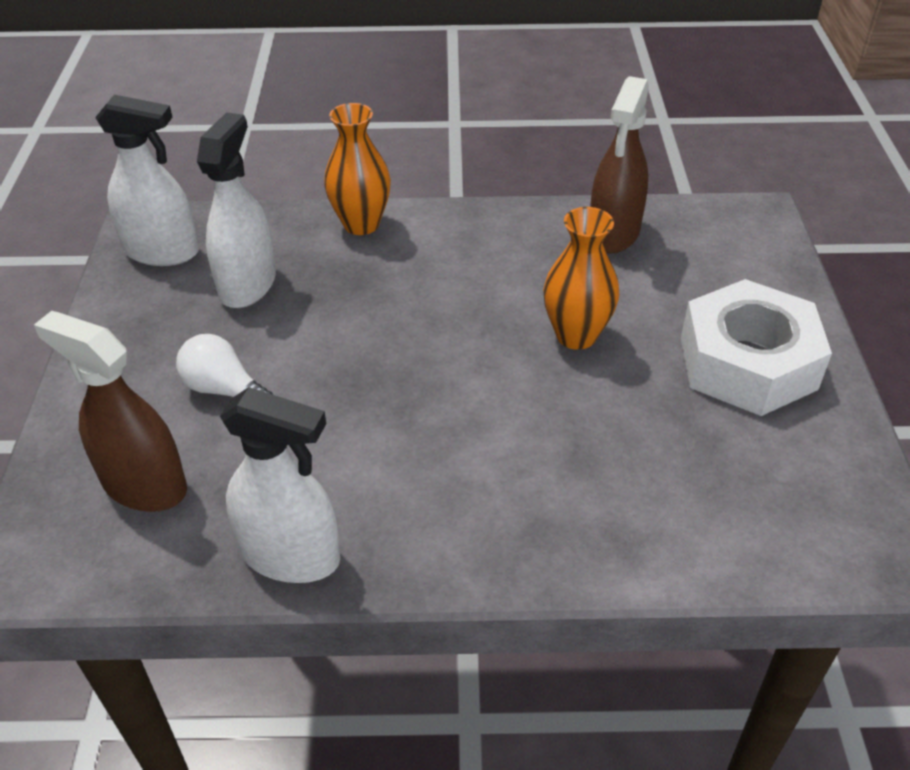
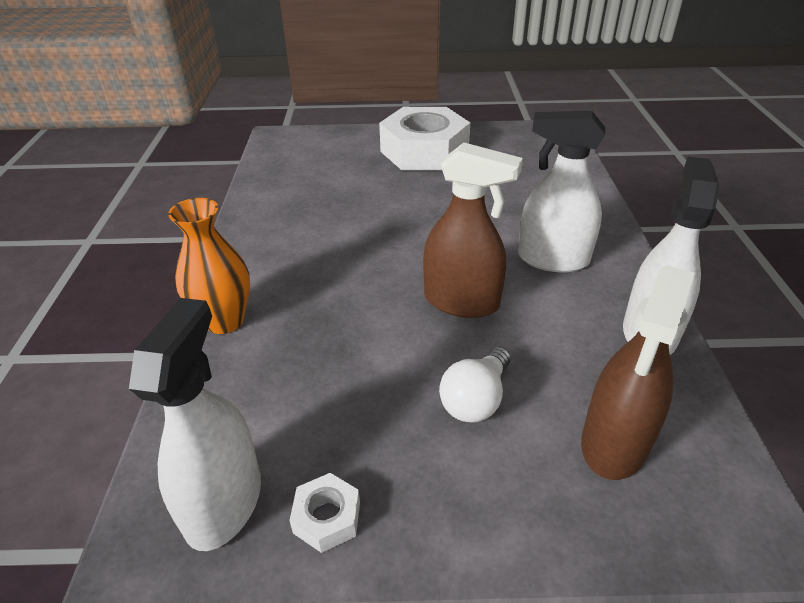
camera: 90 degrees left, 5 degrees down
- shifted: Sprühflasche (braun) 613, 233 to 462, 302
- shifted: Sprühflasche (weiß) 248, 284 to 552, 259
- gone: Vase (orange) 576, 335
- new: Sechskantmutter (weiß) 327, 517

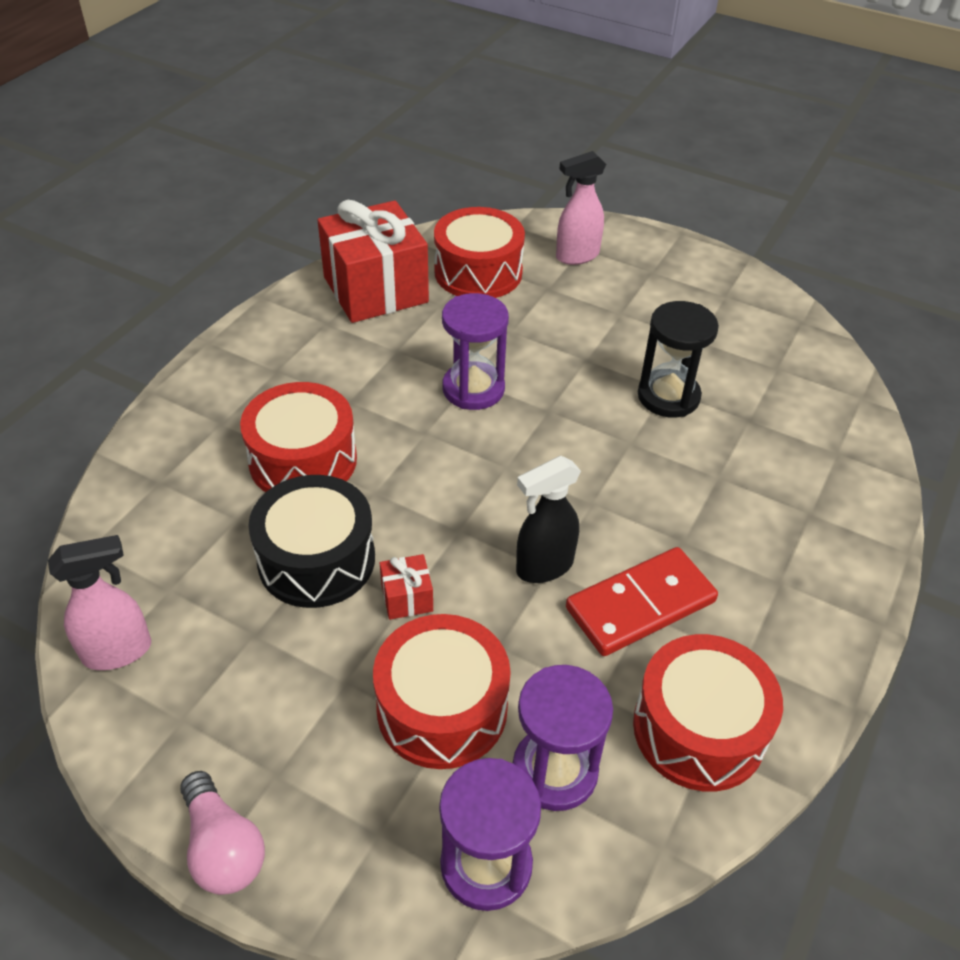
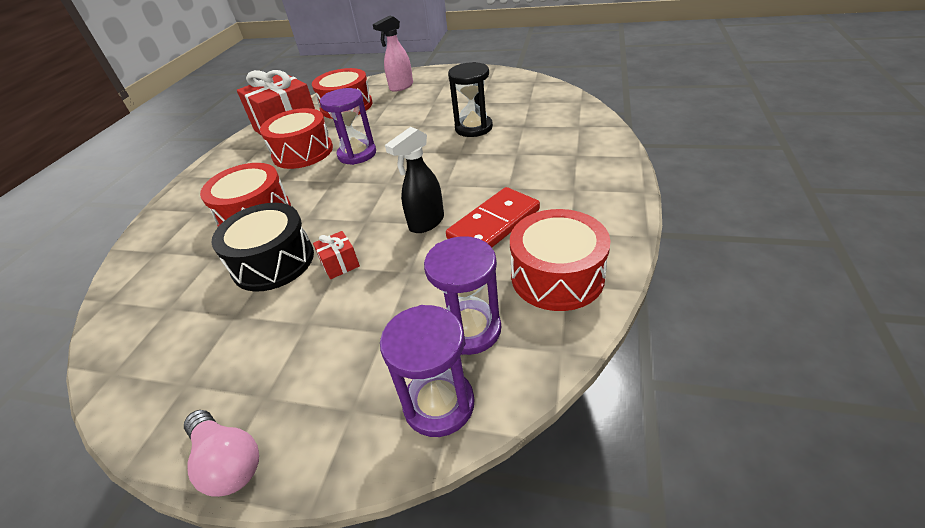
camera: 10 degrees left, 5 degrees down
- gone: Sprühflasche (rosa) 118, 651
- shifted: Trommel (rot) 442, 708 to 303, 152

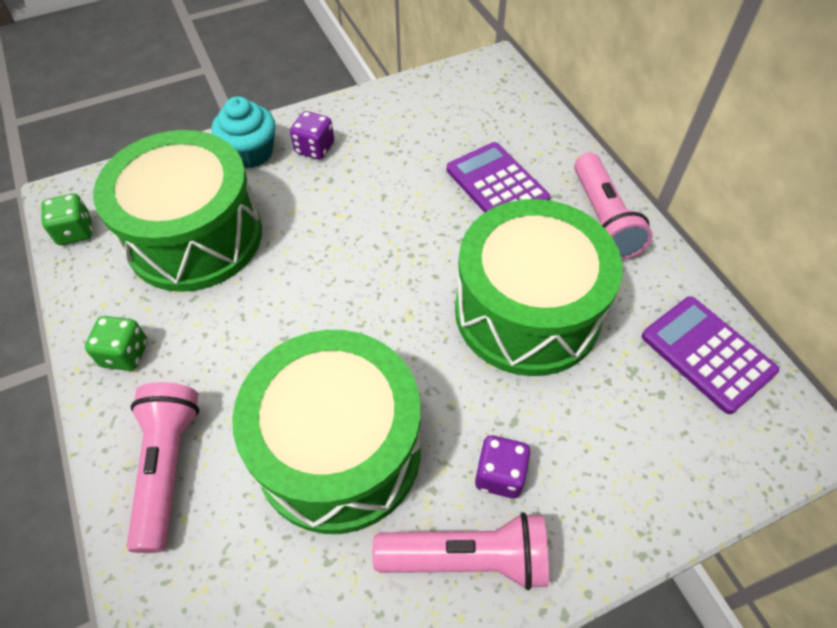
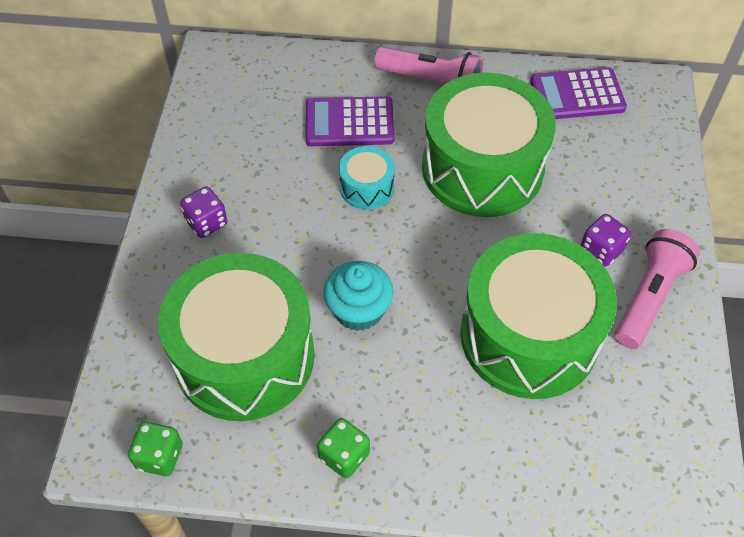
camera: 60 degrees left, 0 degrees up
- shifted: Muffin (türkis) 251, 153 to 358, 310
- gone: Taschenlampe (rosa) 168, 468
- new: Trommel (türkis) 367, 187

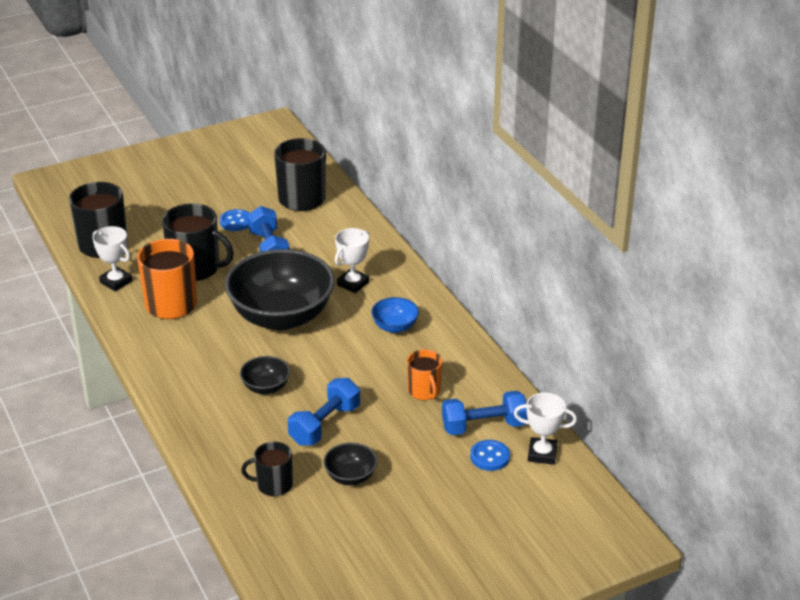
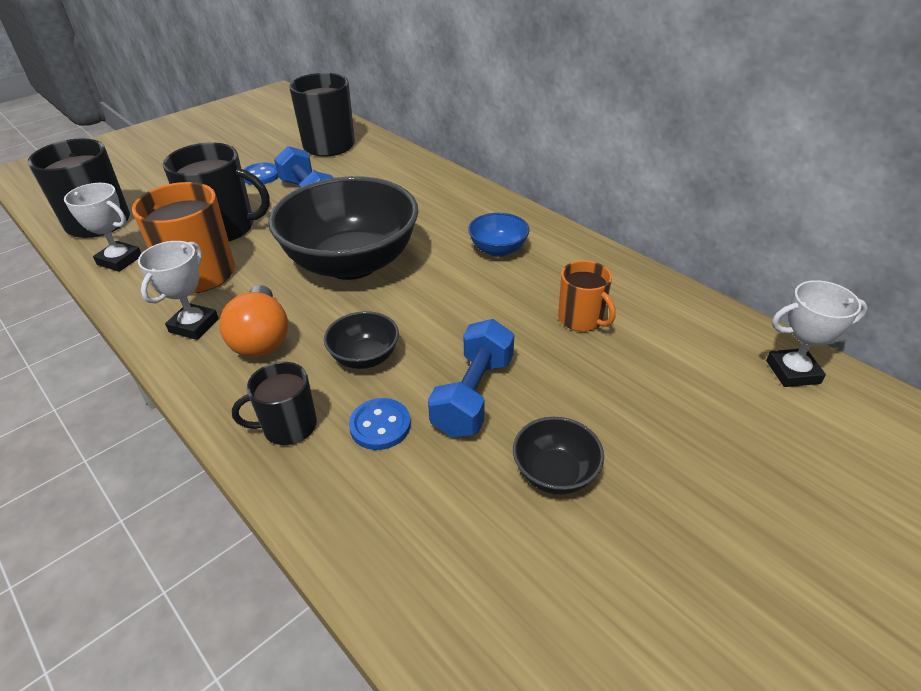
camera: 15 degrees left, 5 degrees up
- shifted: Pokal (weiß) 353, 284 to 194, 325
- gone: Hantel (blau) 484, 426
- shifted: Knopf (blau) 490, 457 to 380, 425
- shifted: Tasse (schwarz) 273, 485 to 288, 426
- new: Glühbirne (orange) 262, 338

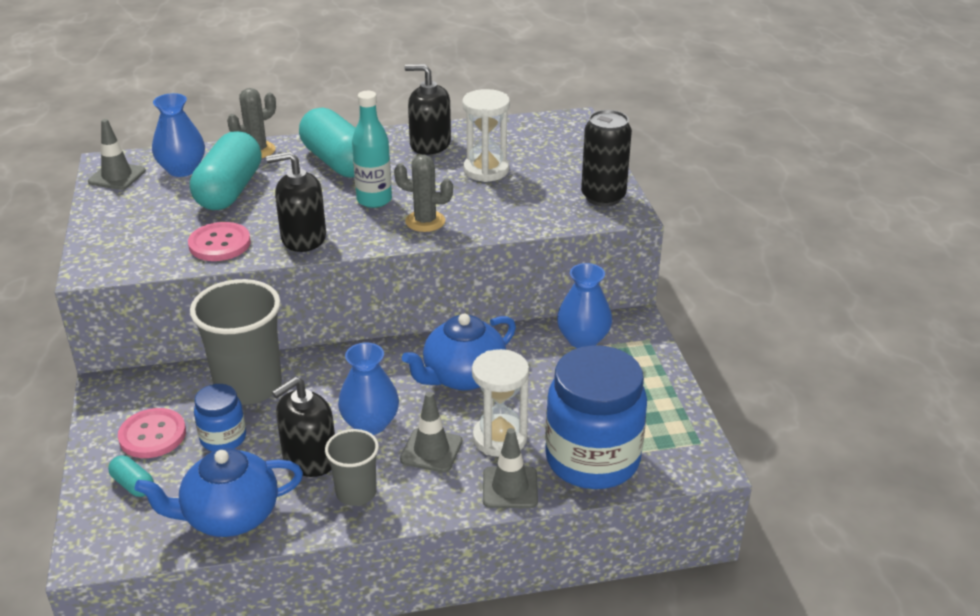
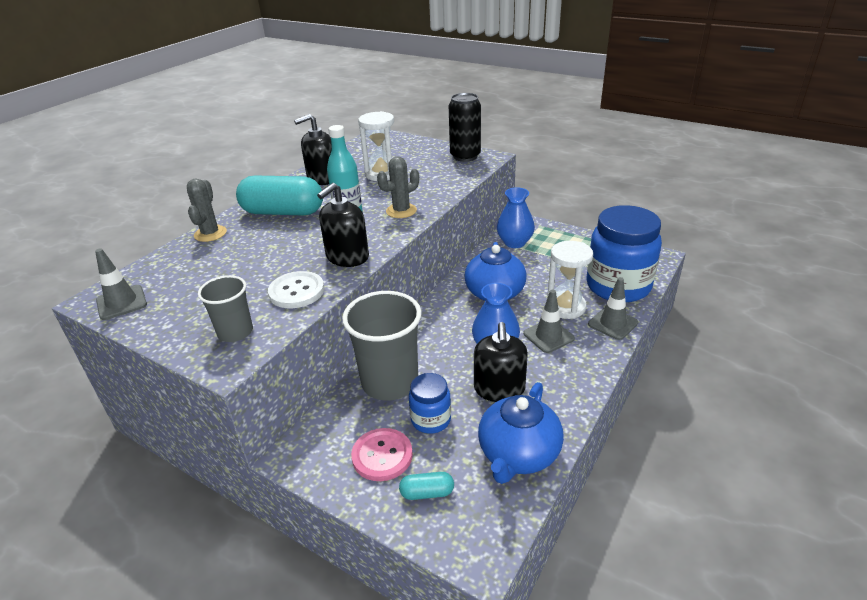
camera: 45 degrees left, 0 degrees up
- gone: Vase (blau) 182, 169
- gone: Kapsel (türkis) 230, 190
- repainted: Knopf (rosa) 219, 244 to Knopf (weiß) 296, 291
- shifted: Becher (grau) 356, 492 to 235, 332

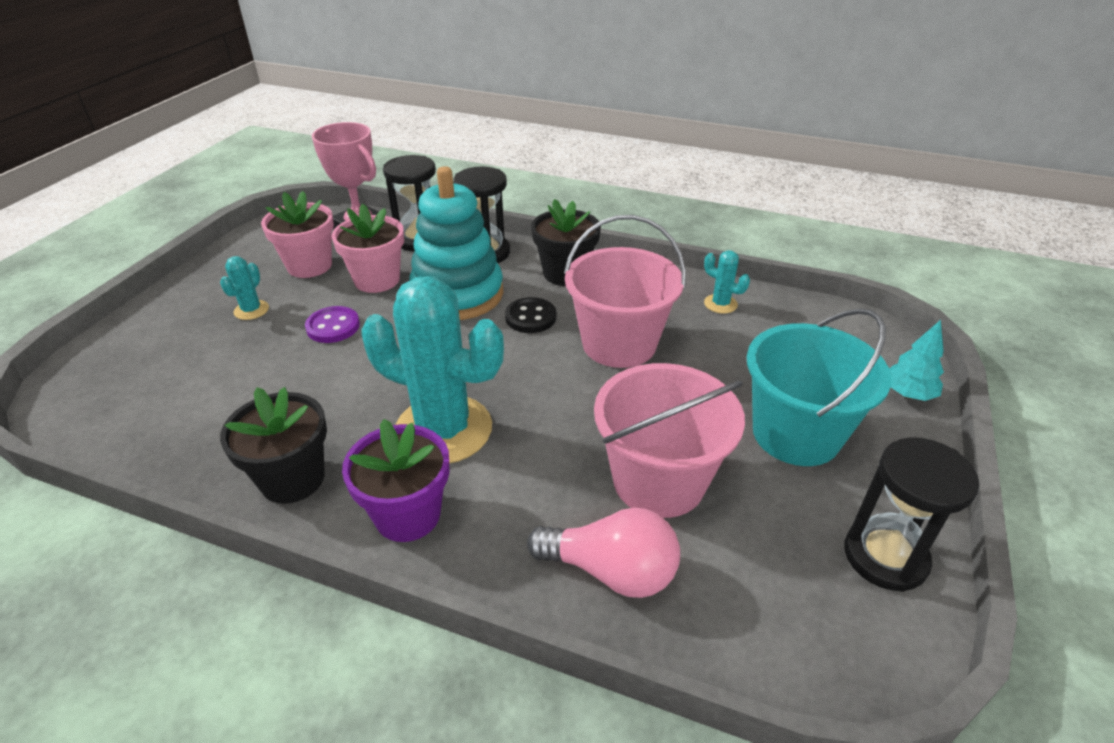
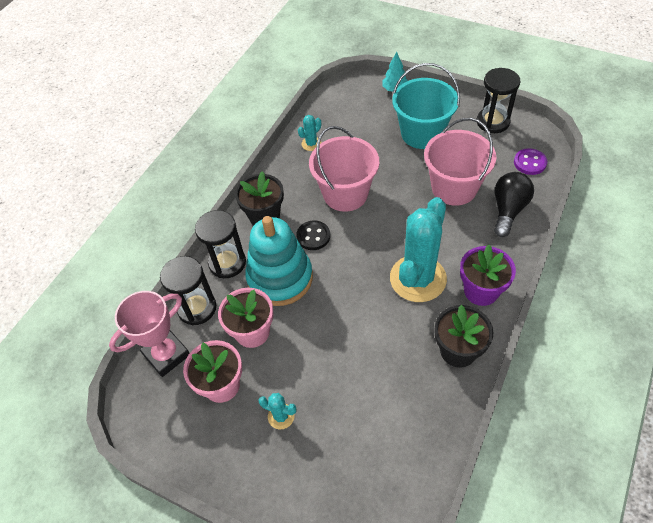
camera: 80 degrees left, 15 degrees up
- shifted: Knopf (lila) 333, 326 to 530, 163
- repainted: Glühbirne (rosa) 611, 571 to Glühbirne (schwarz) 508, 210

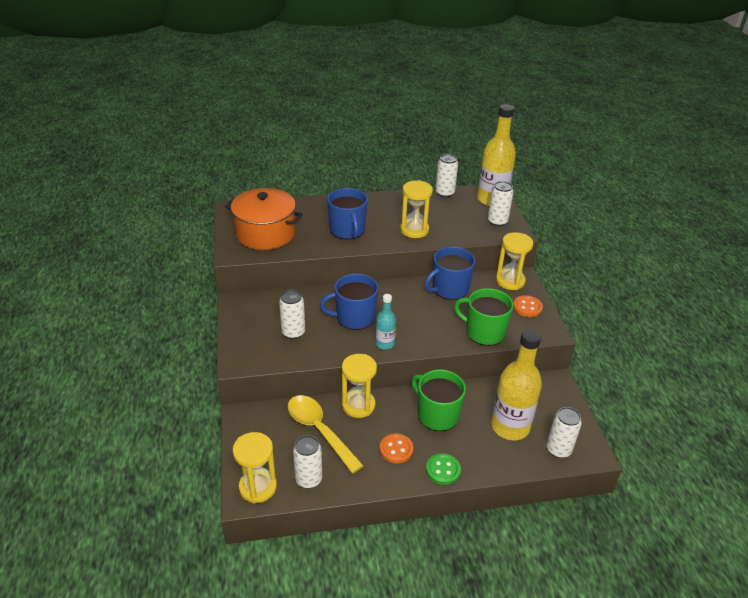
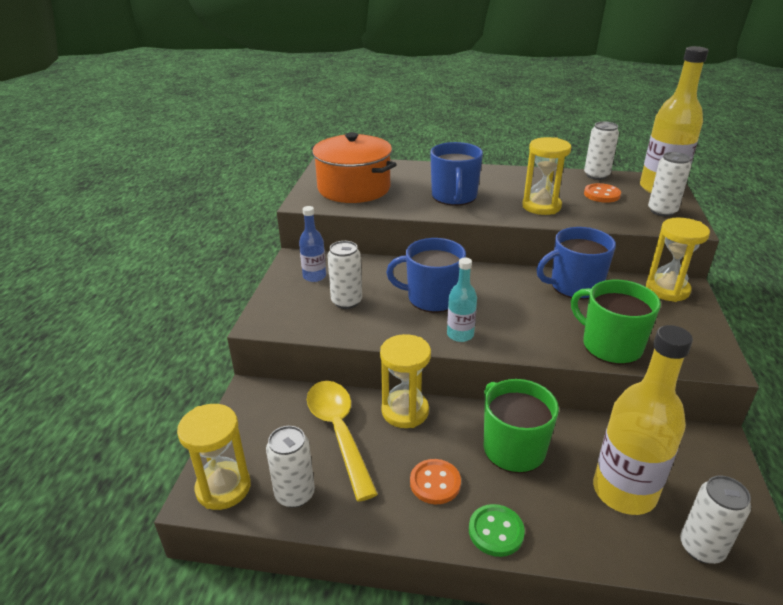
camera: 20 degrees right, 5 degrees down
- shifted: Knopf (orange) 527, 307 to 602, 194
- new: Flasche (blau) 314, 276

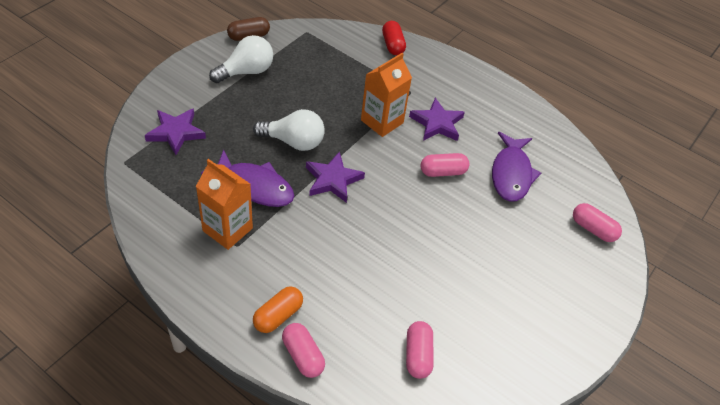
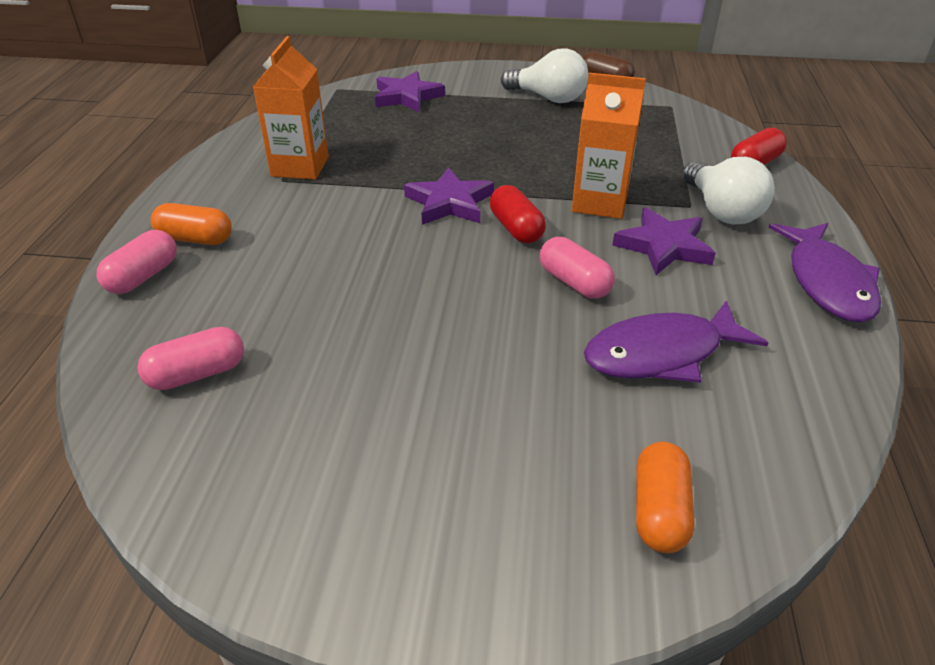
camera: 65 degrees right, 10 degrees down
- shifted: Glühbirne (weiß) 293, 142 to 721, 211
- shifted: Fisch (lila) 255, 186 to 827, 282
- repainted: Kapsel (rosa) 593, 229 to Kapsel (orange) 659, 511
- new: Kapsel (rot) 516, 228

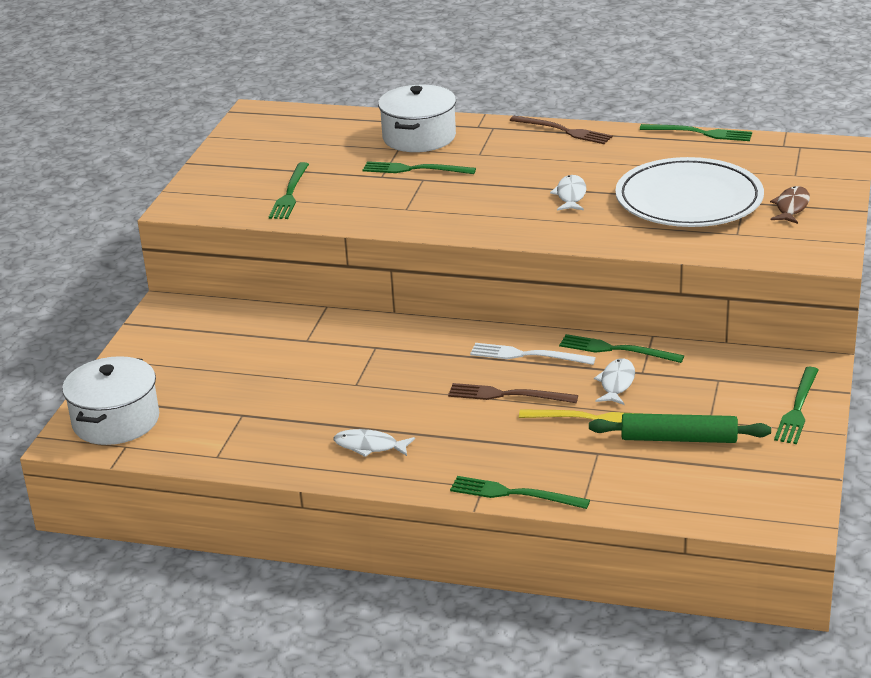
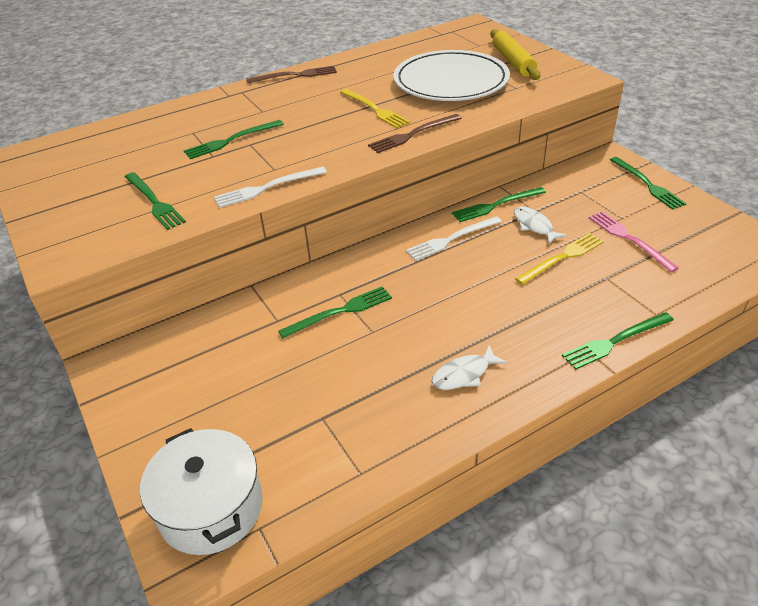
camera: 45 degrees left, 10 degrees up
- gone: Kochtopf (weiß) 419, 137
- shifted: Gabel (grün) 700, 133 to 340, 312
- swapped: Fisch (weiß) 570, 195 to Gabel (gelb) 375, 109
- swapped: Fisch (braun) 791, 207 to Nudelholz (gelb) 513, 61
- shifted: Gabel (braun) 507, 395 to 413, 134
- swapped: Nudelholz (grün) 679, 438 to Gabel (rosa) 629, 239
- new: Gabel (weiß) 267, 188

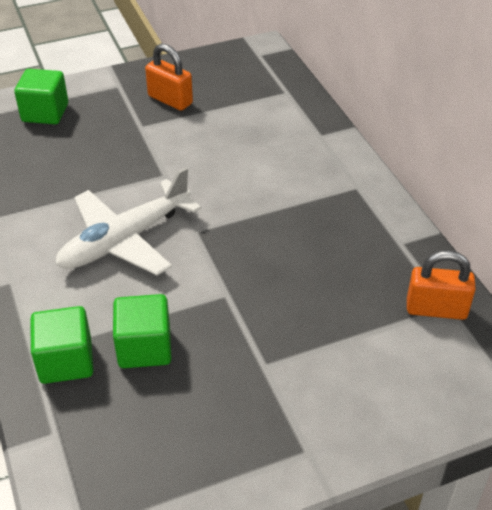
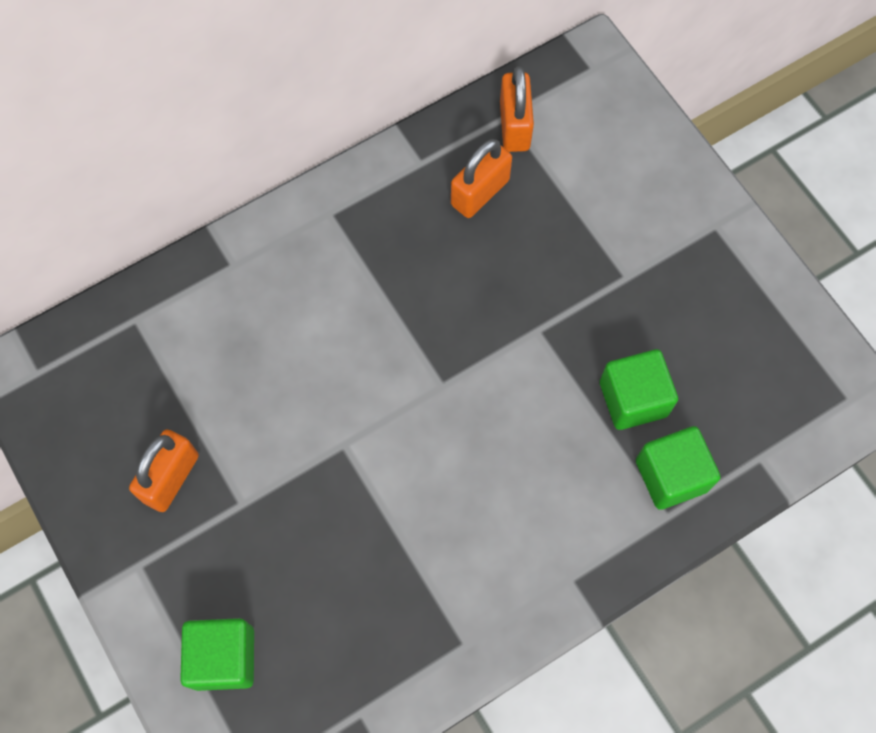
camera: 100 degrees left, 25 degrees up
- gone: Flugzeug (weiß) 125, 240
- new: Vorhängeschloss (orange) 480, 192

